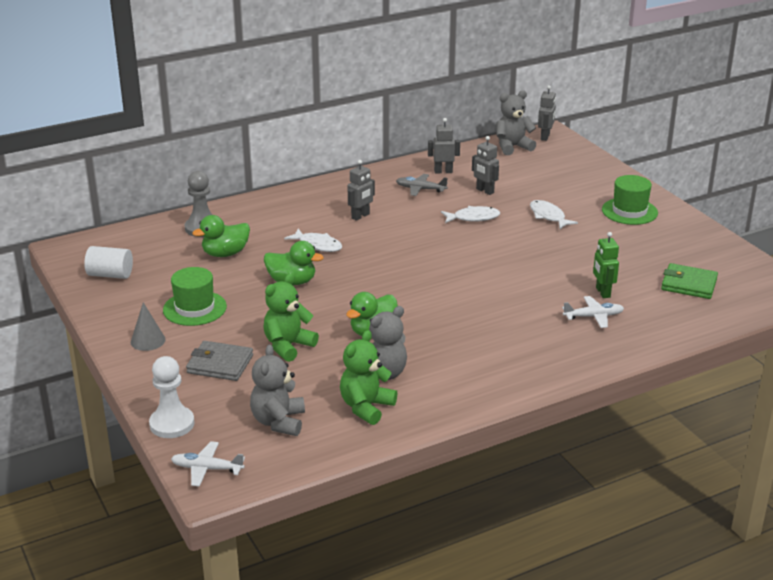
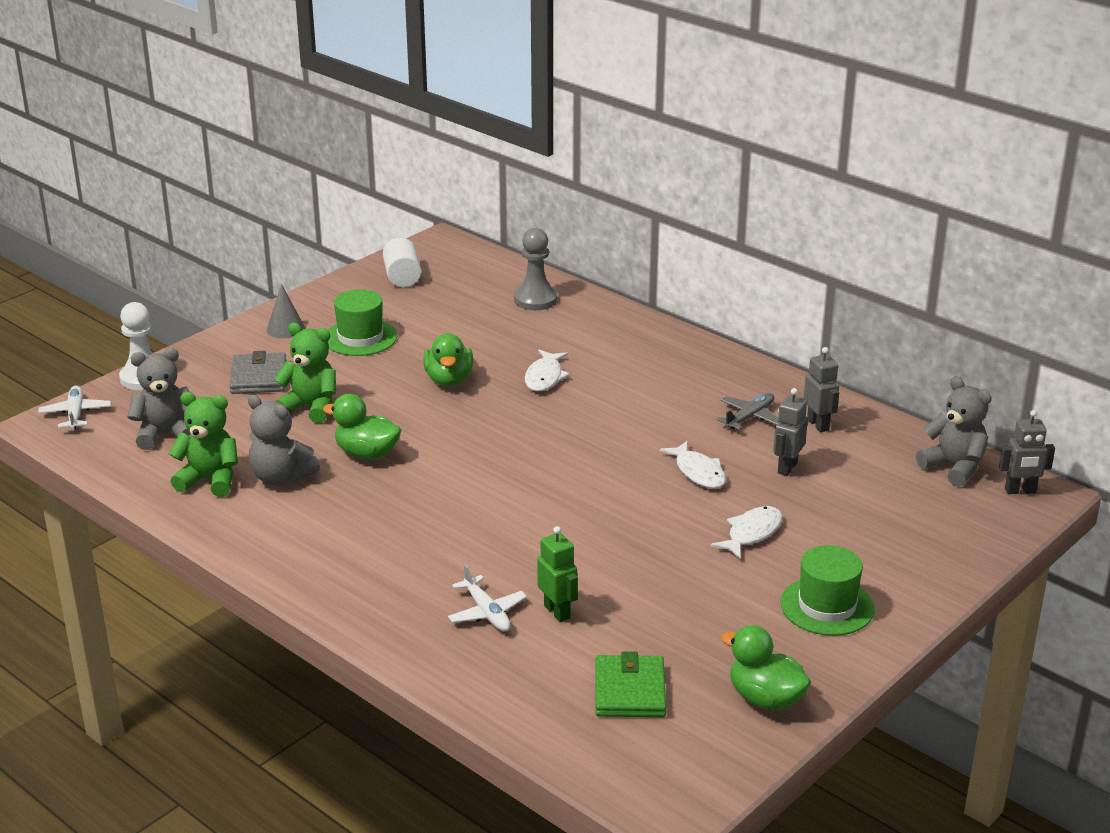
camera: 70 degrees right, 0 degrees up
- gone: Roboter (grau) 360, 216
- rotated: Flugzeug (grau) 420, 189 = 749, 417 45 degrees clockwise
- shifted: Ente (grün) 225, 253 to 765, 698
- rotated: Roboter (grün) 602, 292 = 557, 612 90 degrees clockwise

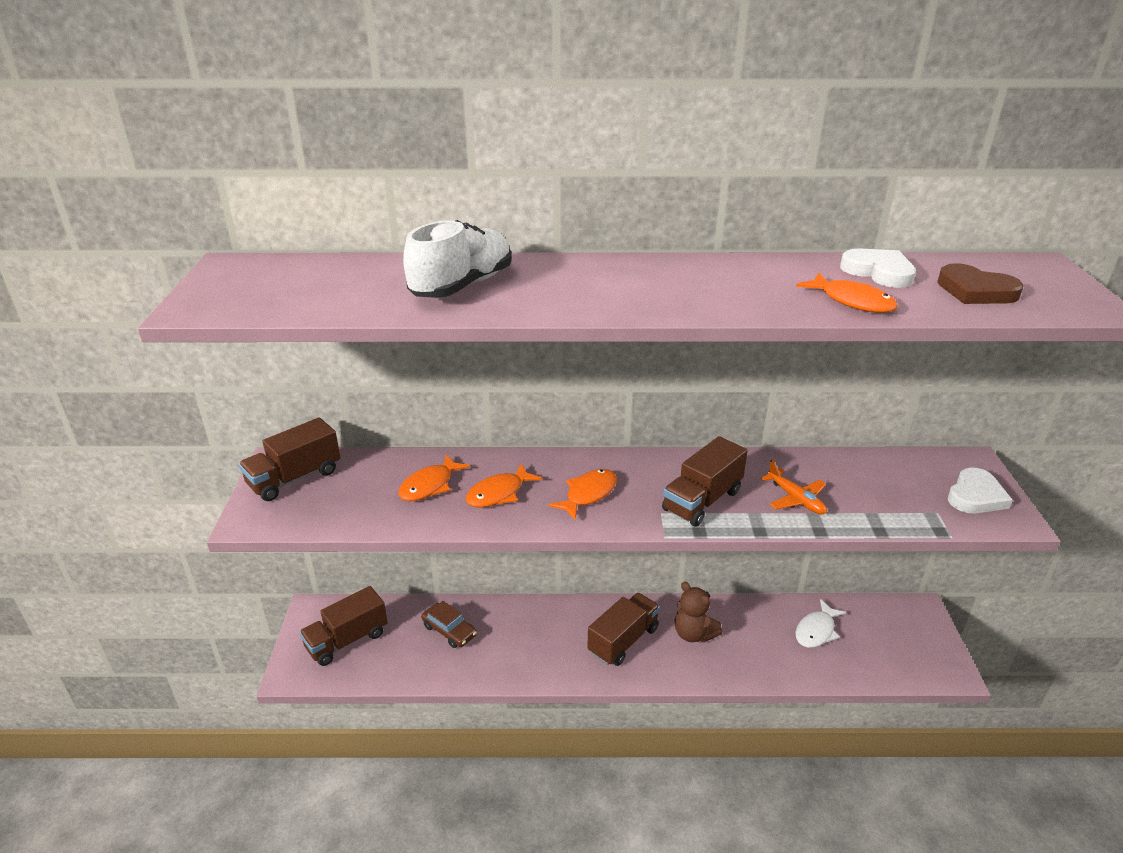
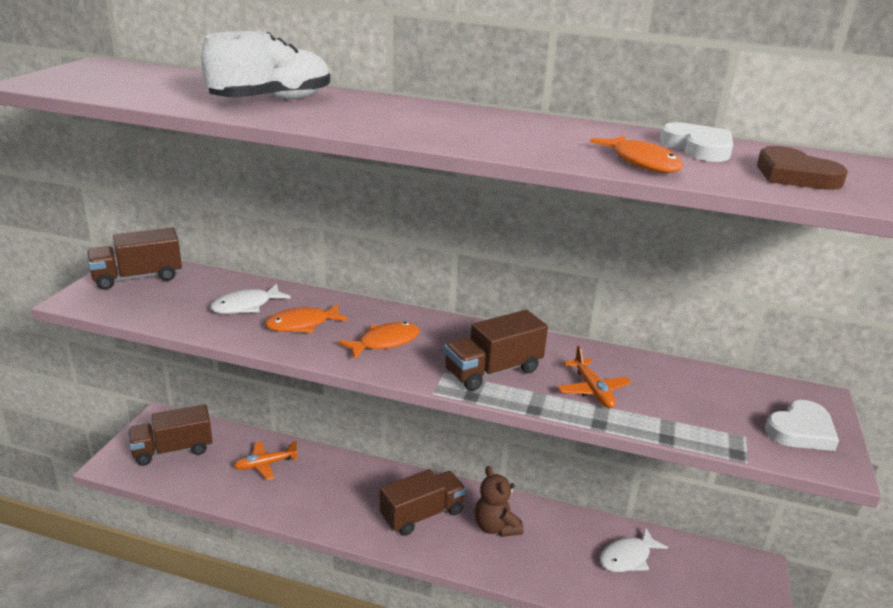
camera: 15 degrees right, 5 degrees down
- repainted: Fisch (orange) 429, 485 to Fisch (weiß) 246, 306
- swapped: Auto (braun) 449, 630 to Flugzeug (orange) 265, 464

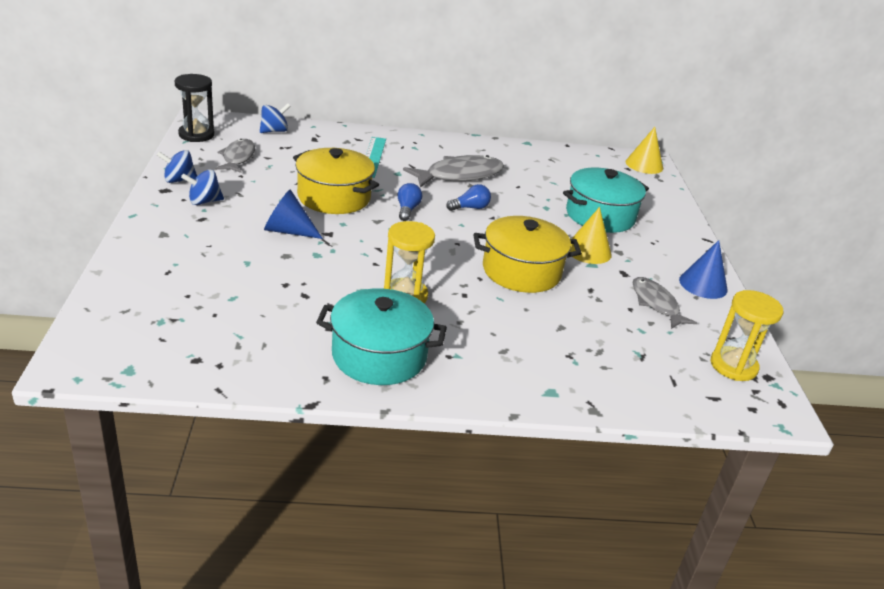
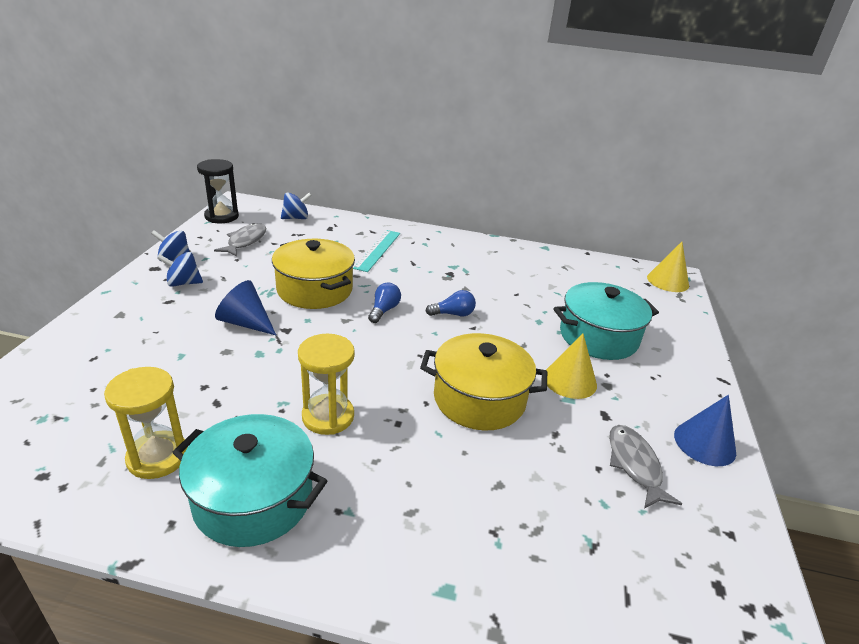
camera: 15 degrees right, 0 degrees up
- gone: Fisch (grau) 459, 175
- shifted: Sanduhr (gelb) 733, 366 to 158, 457

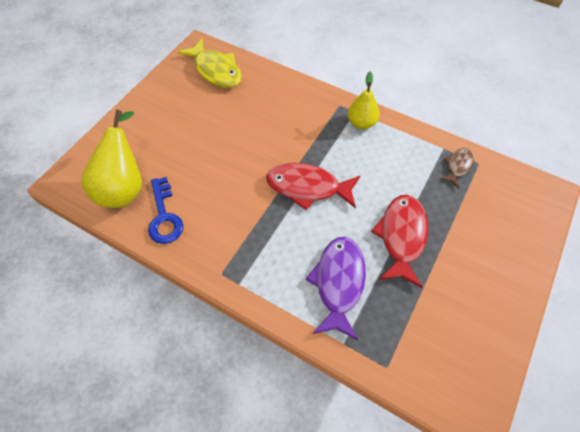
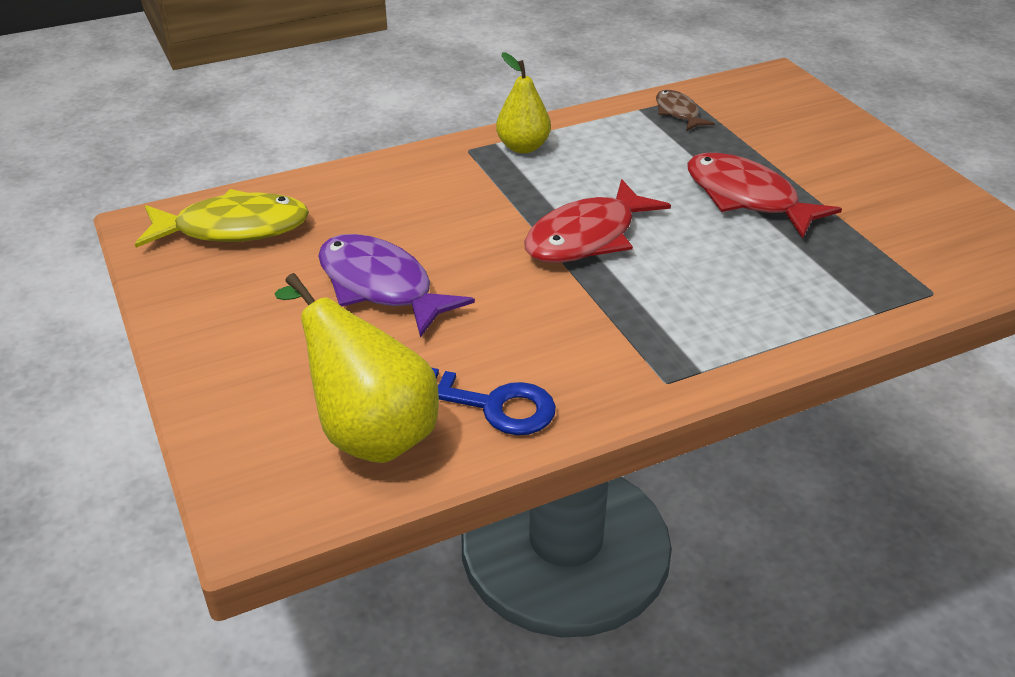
camera: 55 degrees left, 20 degrees down
- shifted: Fisch (lila) 338, 282 to 380, 286

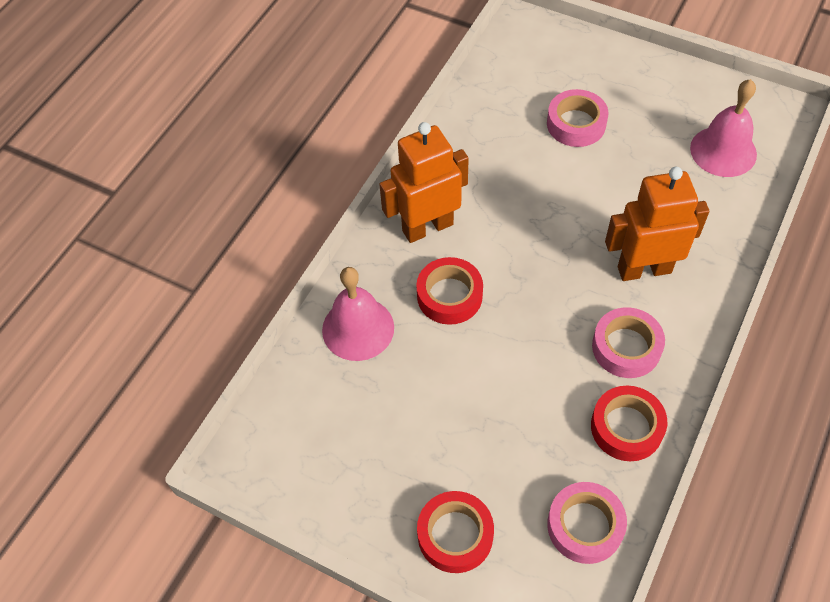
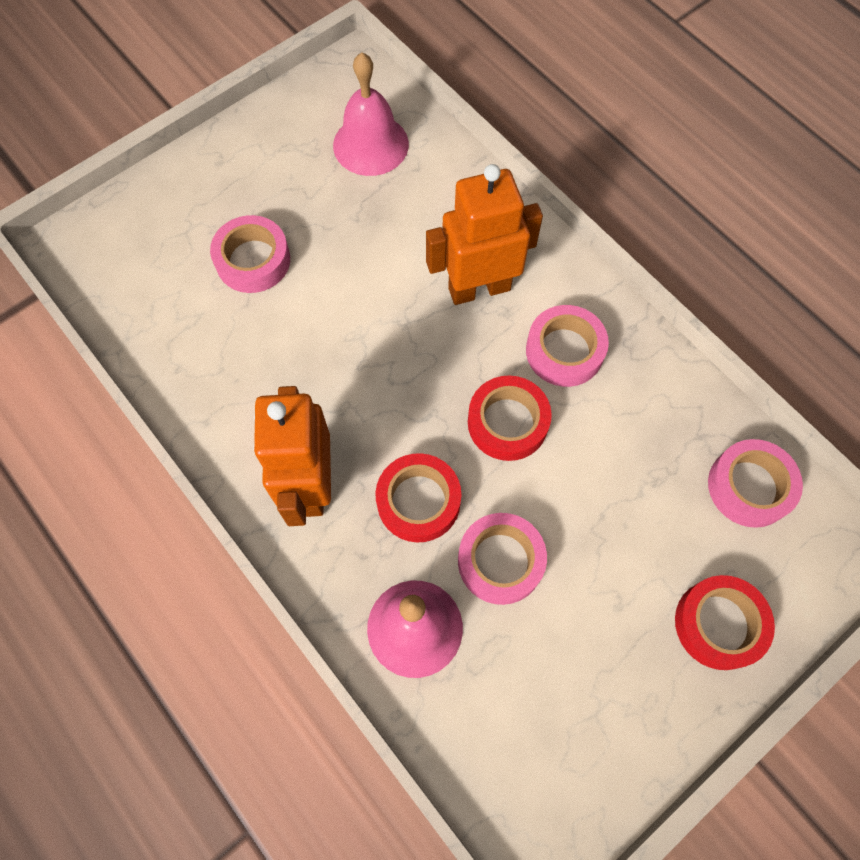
camera: 70 degrees left, 10 degrees up
- rotated: Roboter (orange) 644, 269 = 479, 288 60 degrees clockwise
- shifted: Klebeband (rot) 626, 427 to 507, 422
- new: Klebeband (rosa) 500, 561

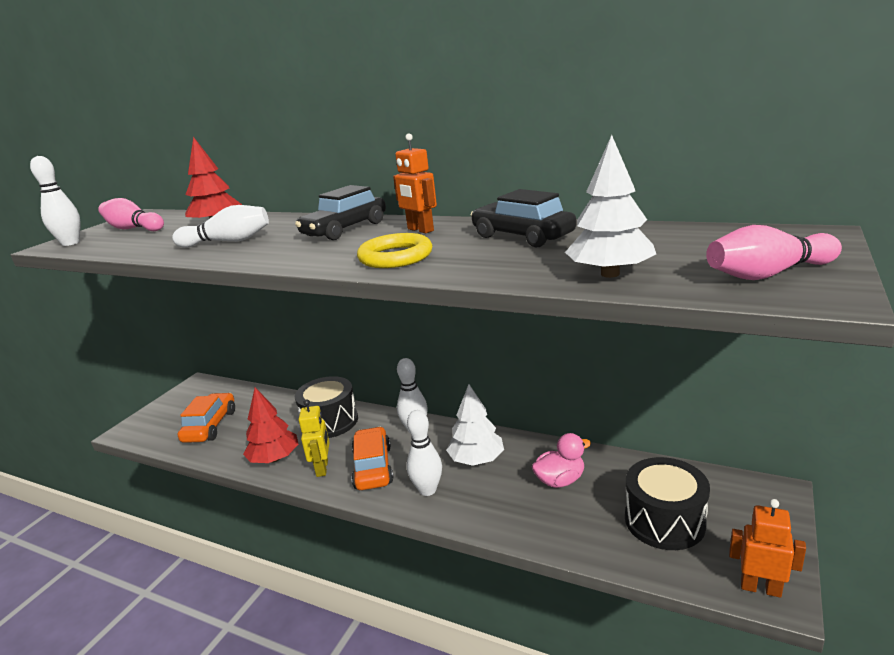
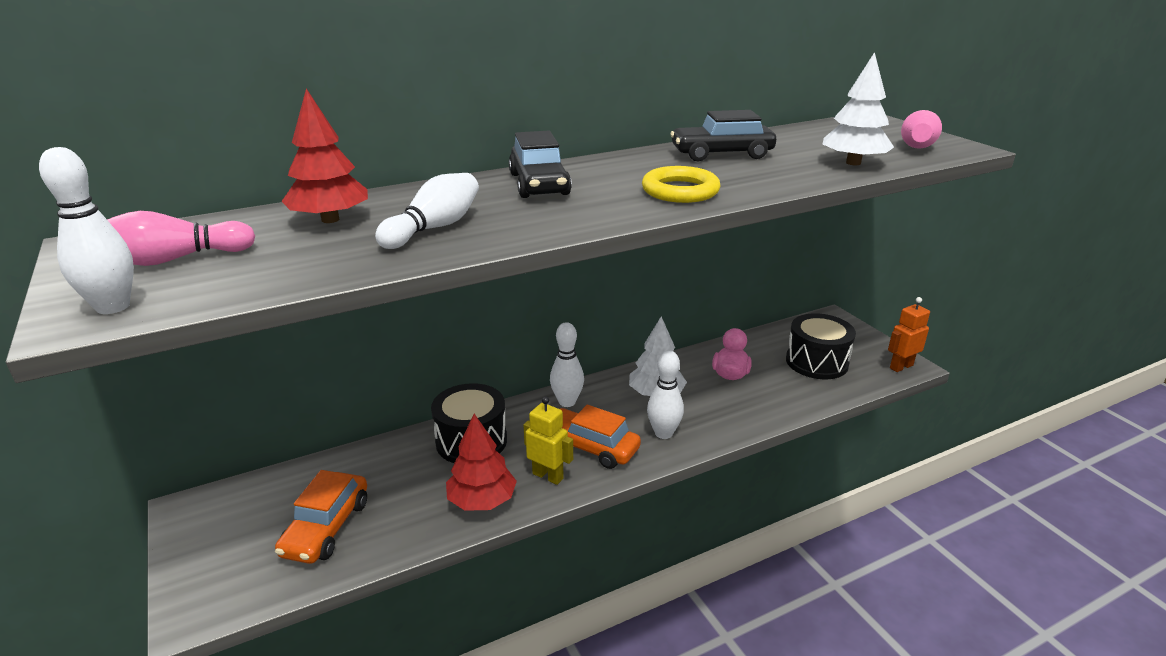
camera: 55 degrees left, 5 degrees up
- gone: Roboter (orange) 420, 230
- rotated: Auto (orange) 210, 426 = 326, 528 120 degrees counterclockwise

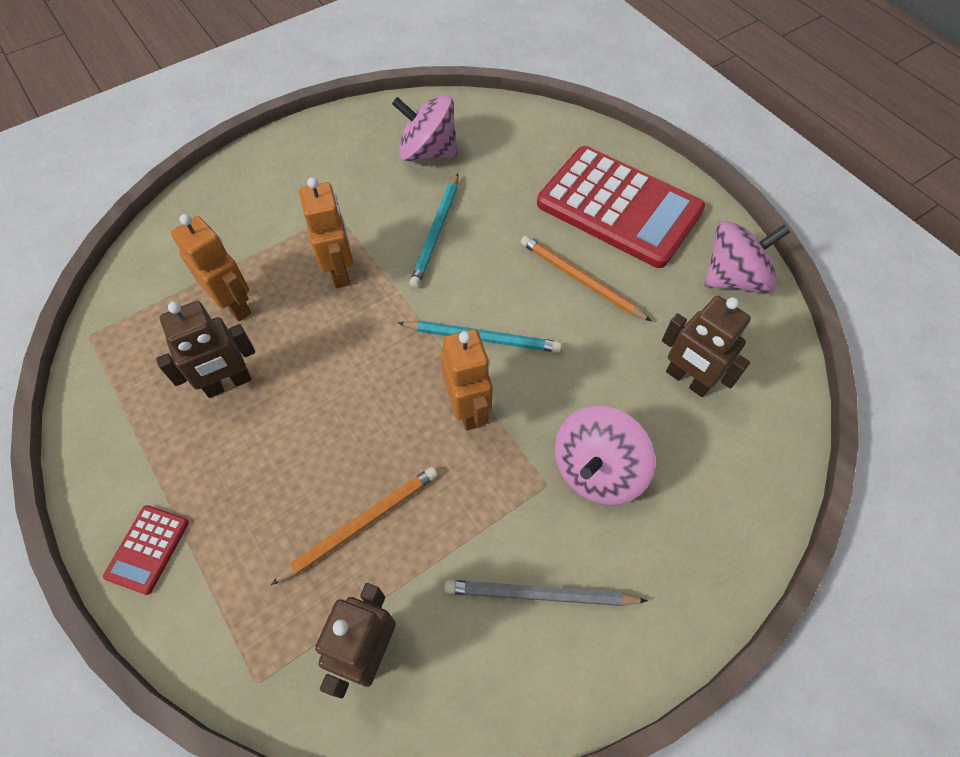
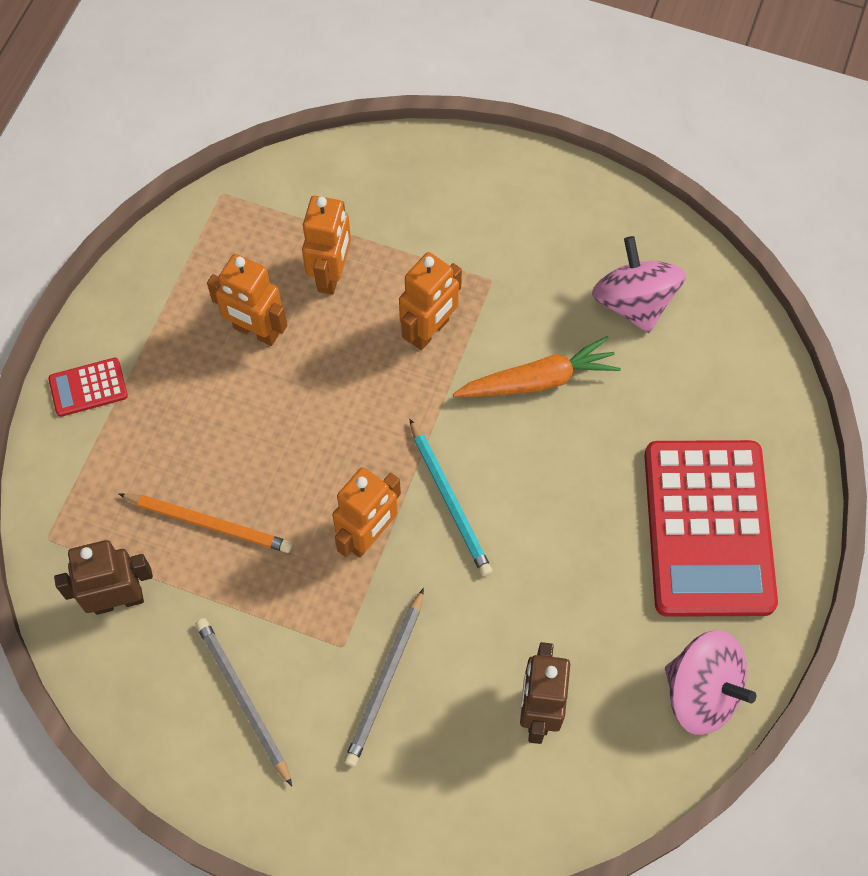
camera: 55 degrees right, 5 degrees up
- swapped: Bleistift (türkis) 436, 232 to Karotte (orange) 538, 380
- gone: Bleistift (orange) 580, 280
- repainted: Roboter (braun) 228, 384 to Roboter (orange) 256, 331
- swapped: Kreisel (rosa) 597, 470 to Bleistift (grau) 386, 680

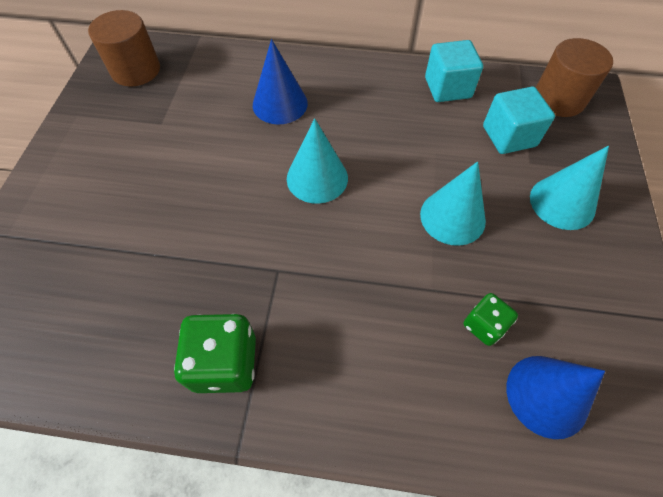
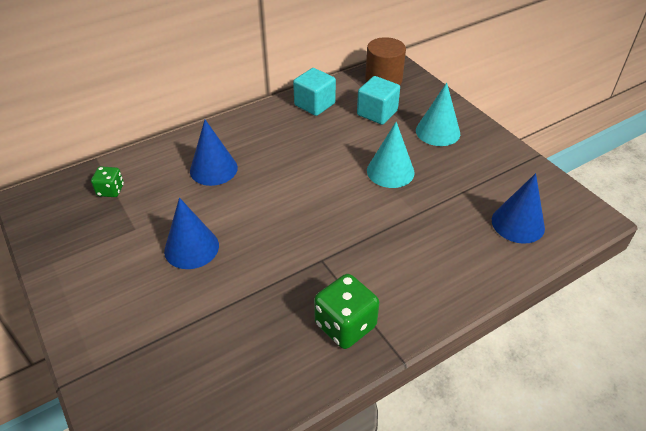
camera: 40 degrees left, 15 degrees down
- gone: Vollzylinder (braun) 136, 70
- gone: Kegel (türkis) 317, 178
- shifted: Spielwürfel (grün) 484, 325 to 110, 190
- new: Kegel (blau) 191, 248

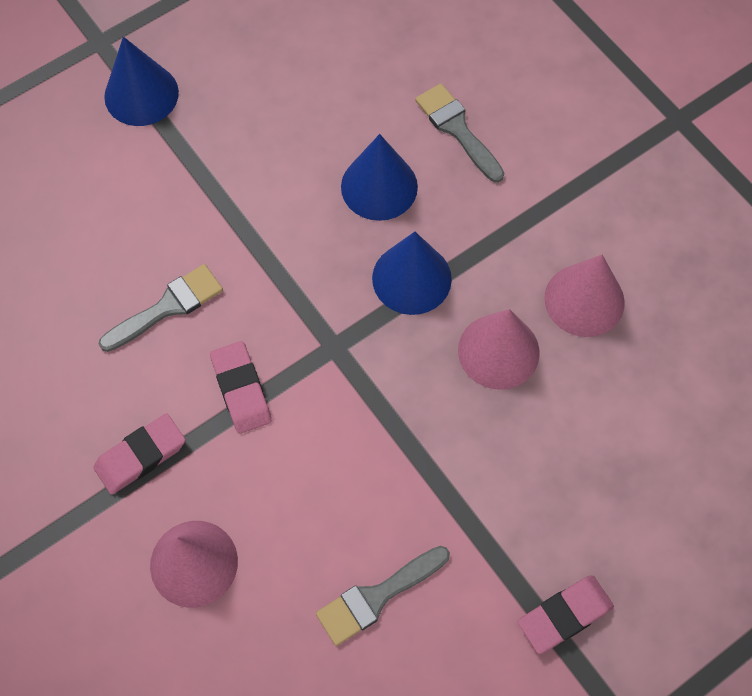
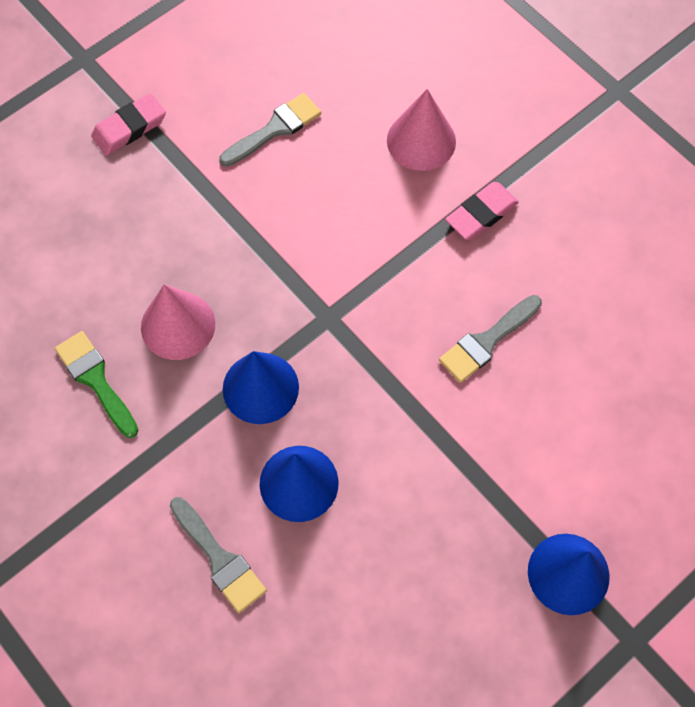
camera: 175 degrees right, 0 degrees up
- swapped: Kegel (rosa) 584, 300 to Pinsel (grün) 95, 380
- gone: Radiergummi (rosa) 241, 389

